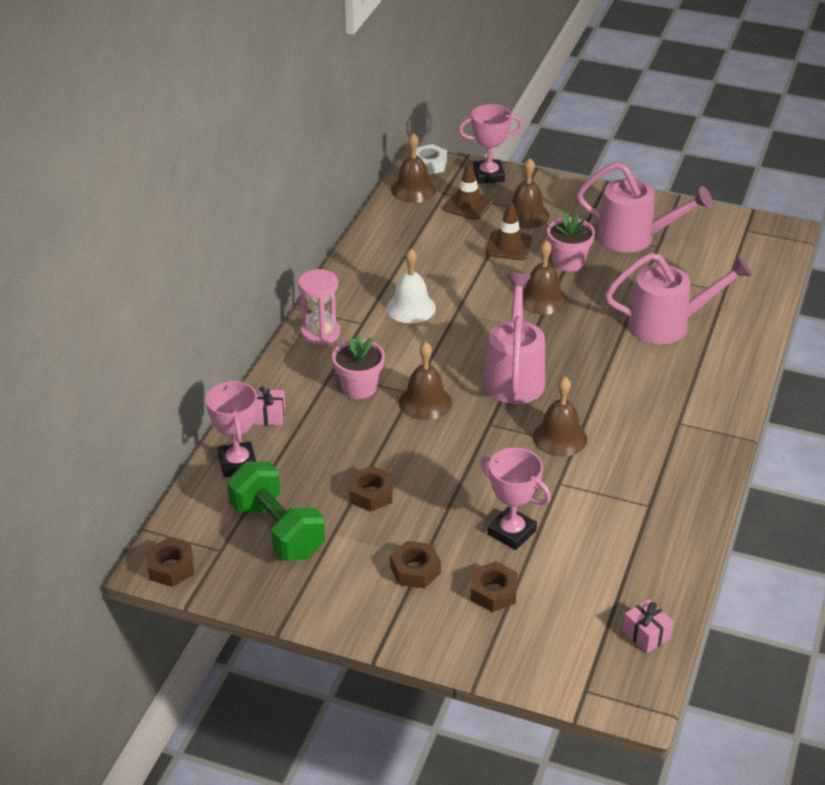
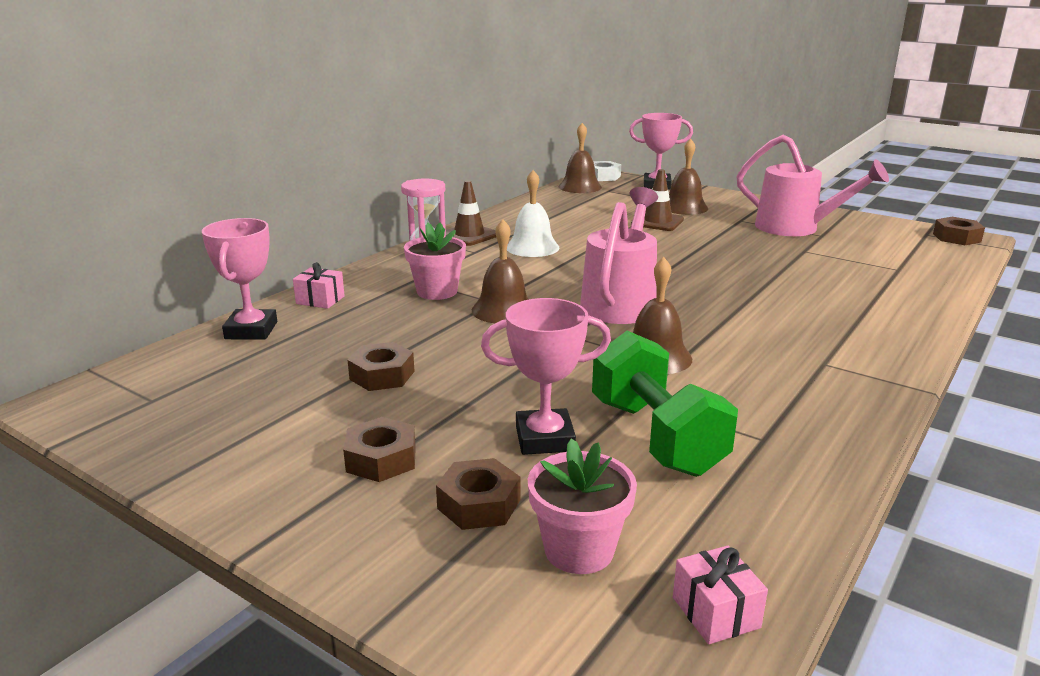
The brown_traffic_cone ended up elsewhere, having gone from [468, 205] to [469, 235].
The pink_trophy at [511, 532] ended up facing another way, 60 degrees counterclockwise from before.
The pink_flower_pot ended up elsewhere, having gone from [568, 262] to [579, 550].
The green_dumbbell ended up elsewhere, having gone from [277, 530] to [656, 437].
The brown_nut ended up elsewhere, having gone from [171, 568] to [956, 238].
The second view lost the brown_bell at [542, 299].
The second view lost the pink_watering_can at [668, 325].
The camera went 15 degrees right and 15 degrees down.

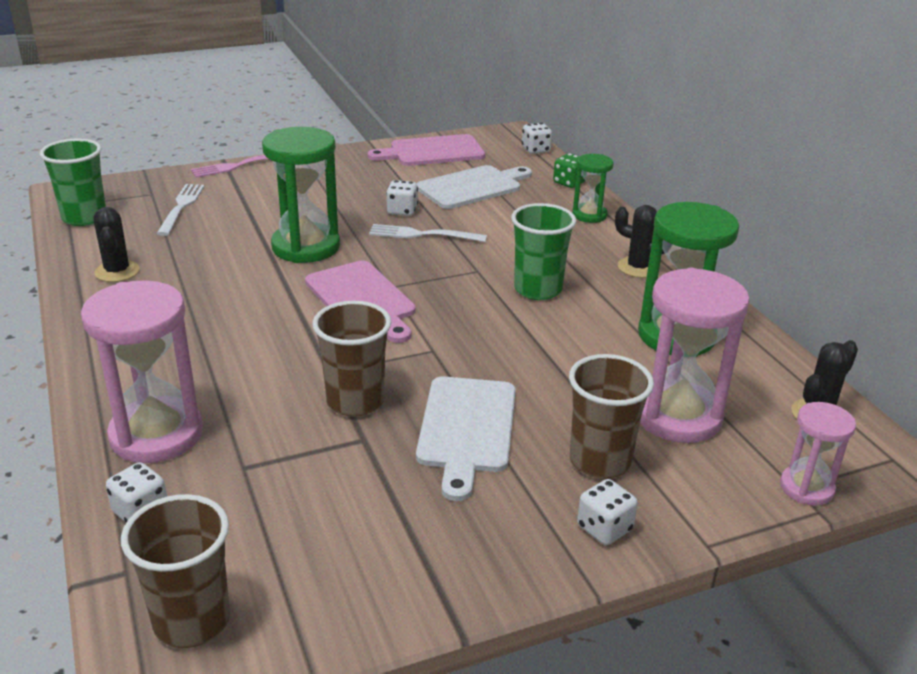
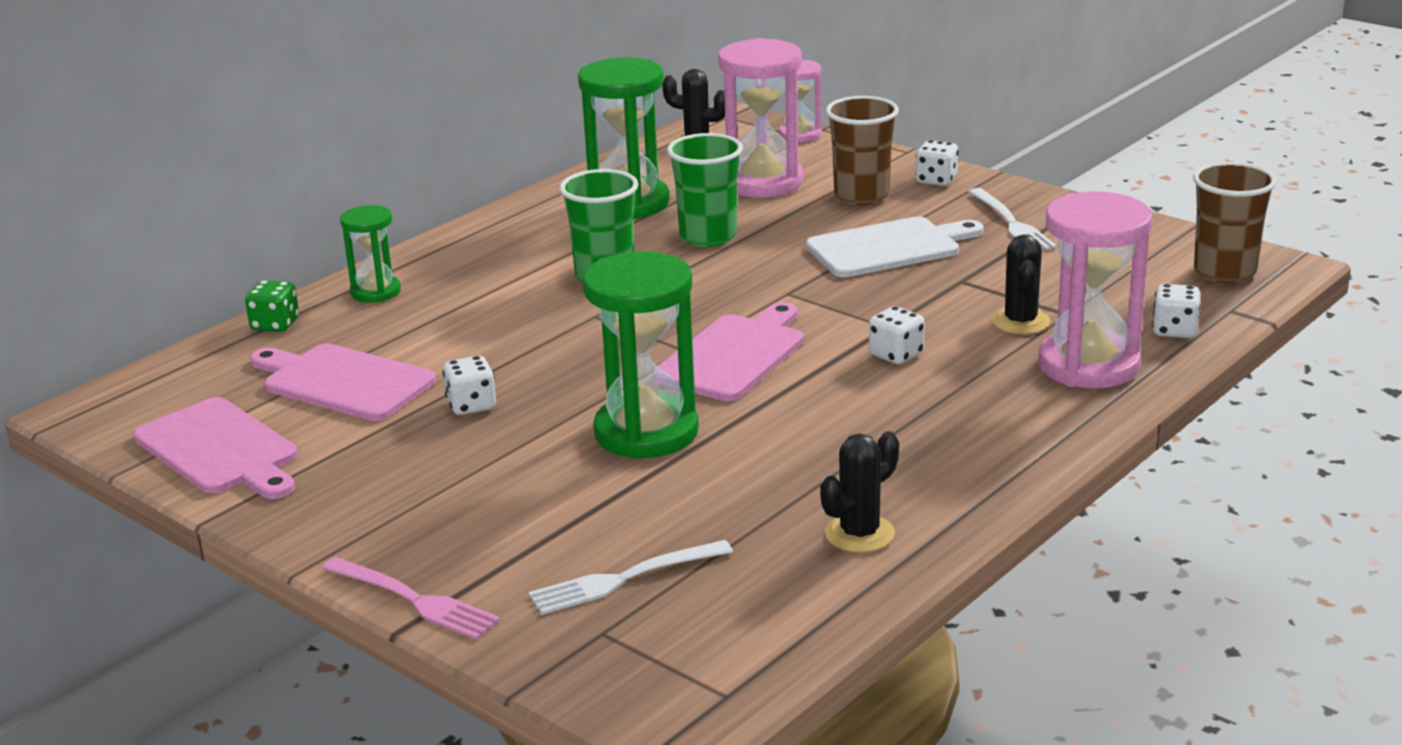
What was the white_cutting_board at [473, 187] turned into the pink_cutting_board at [343, 382].
The green_cup ended up elsewhere, having gone from [84, 217] to [708, 236].
The white_dice ended up elsewhere, having gone from [536, 150] to [896, 355].
The white_fork ended up elsewhere, having gone from [423, 235] to [1011, 223].
The black_cactus ended up elsewhere, having gone from [638, 267] to [1020, 322].
The second view lost the brown_cup at [355, 401].
The camera went 115 degrees left and 5 degrees down.

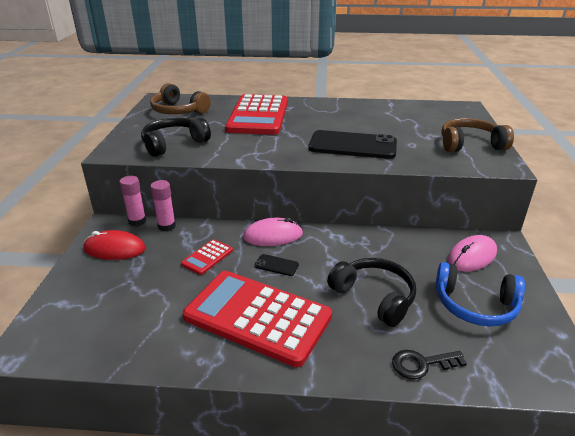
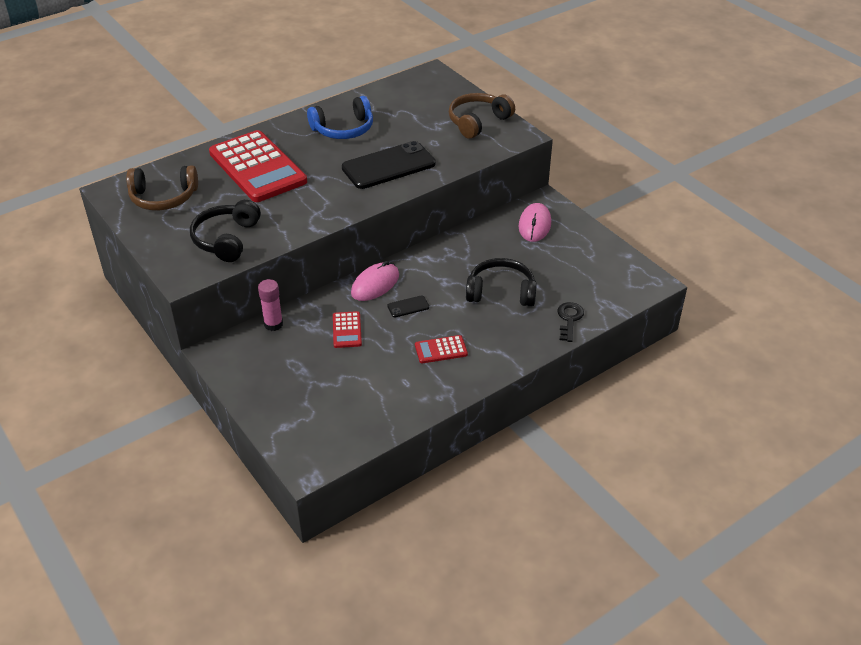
The blue_headphones ended up elsewhere, having gone from [475, 305] to [343, 129].
The size of the red_calculator at [257, 317] changed by a factor of 0.42.
The black_key at [421, 364] ended up facing another way, 150 degrees clockwise from before.
The second view lost the red_mouse at [114, 249].
The second view lost the pink_glue_stick at [137, 221].
The camera went 40 degrees left and 10 degrees up.

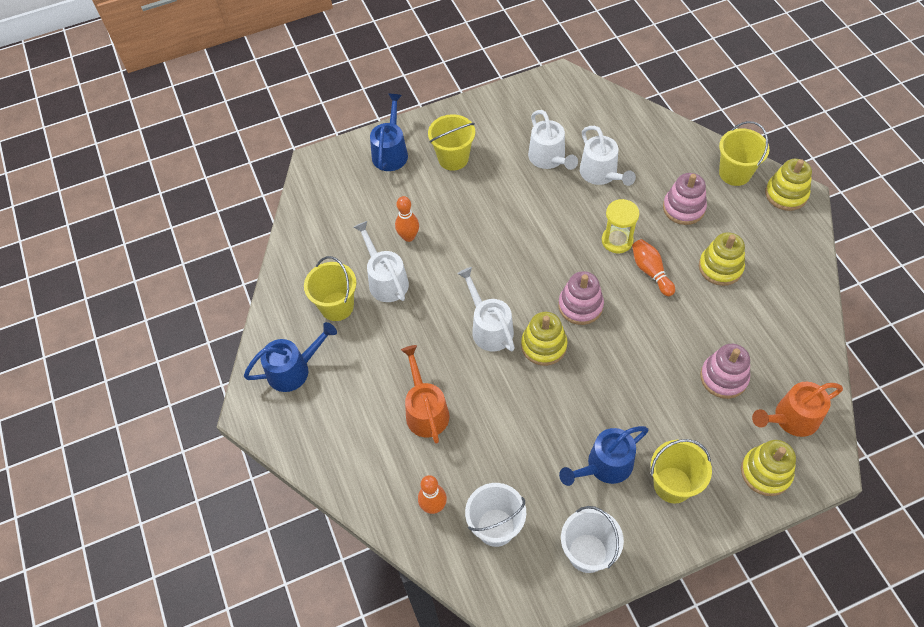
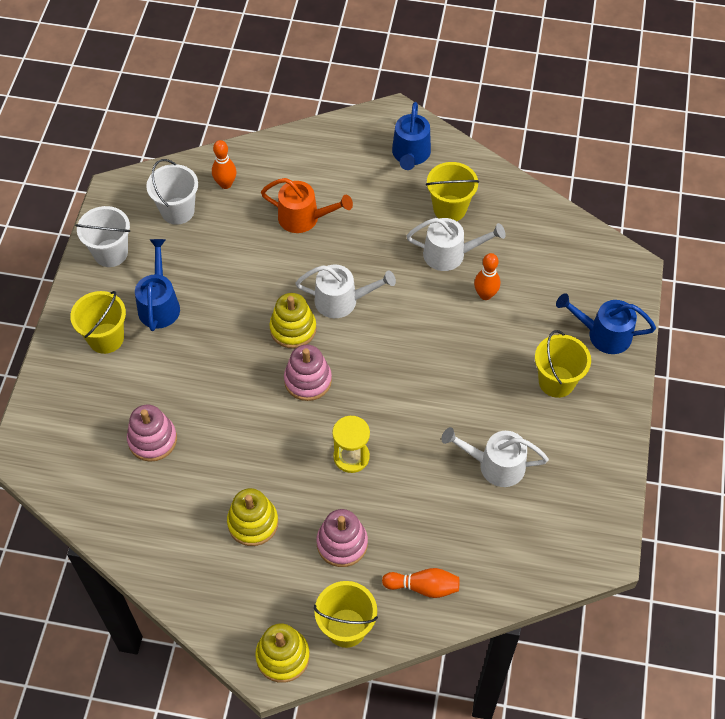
The orange_bowling_pin ended up elsewhere, having gone from [650, 271] to [423, 587].
The blue_watering_can at [391, 152] ended up facing another way, 150 degrees clockwise from before.
The second view lost the white_watering_can at [601, 174].
The second view lost the yellow_stacking_toy at [765, 472].
The second view lost the orange_watering_can at [791, 419].
The camera went 120 degrees right and 0 degrees up.

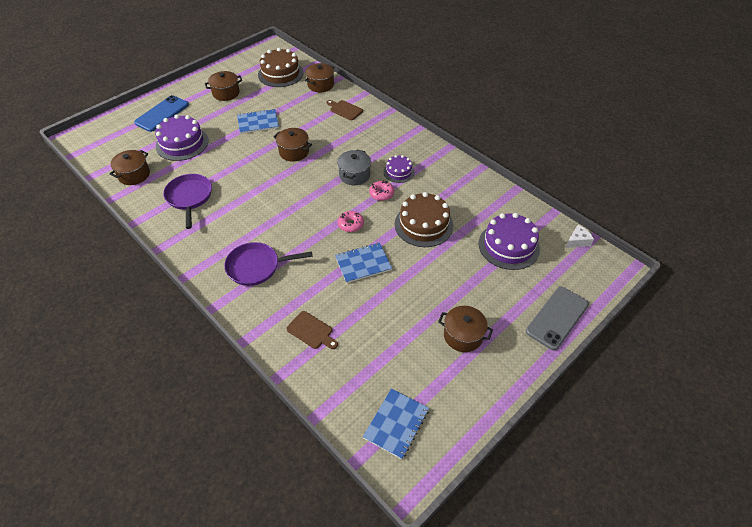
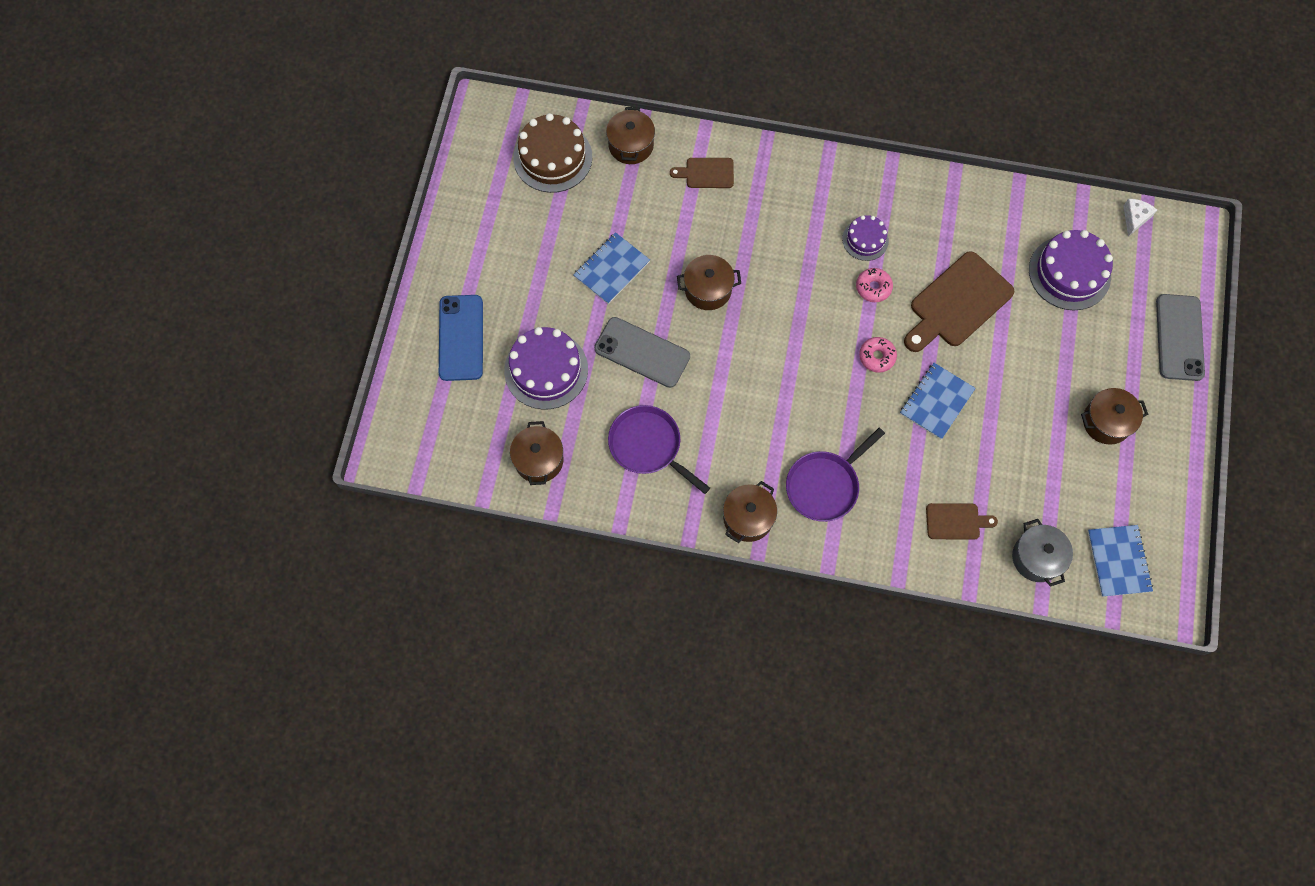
The second view gained the grey_phone at [642, 352].
The brown_pot ended up elsewhere, having gone from [226, 93] to [748, 518].
Where the brown_cake stood at [423, 224], the brown_cutting_board came to stand at [957, 303].
The grey_pot ended up elsewhere, having gone from [354, 175] to [1036, 558].
The camera went 35 degrees left and 20 degrees up.

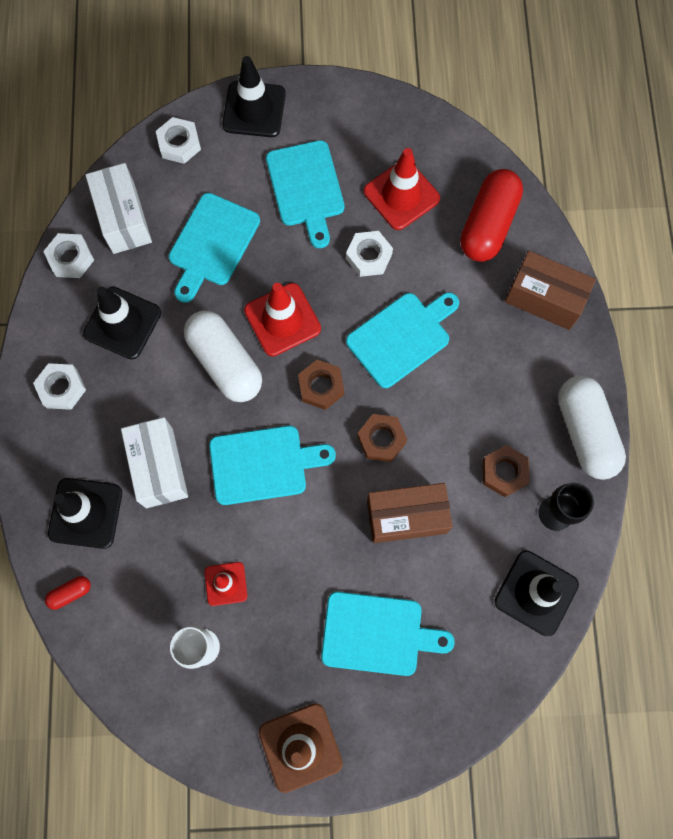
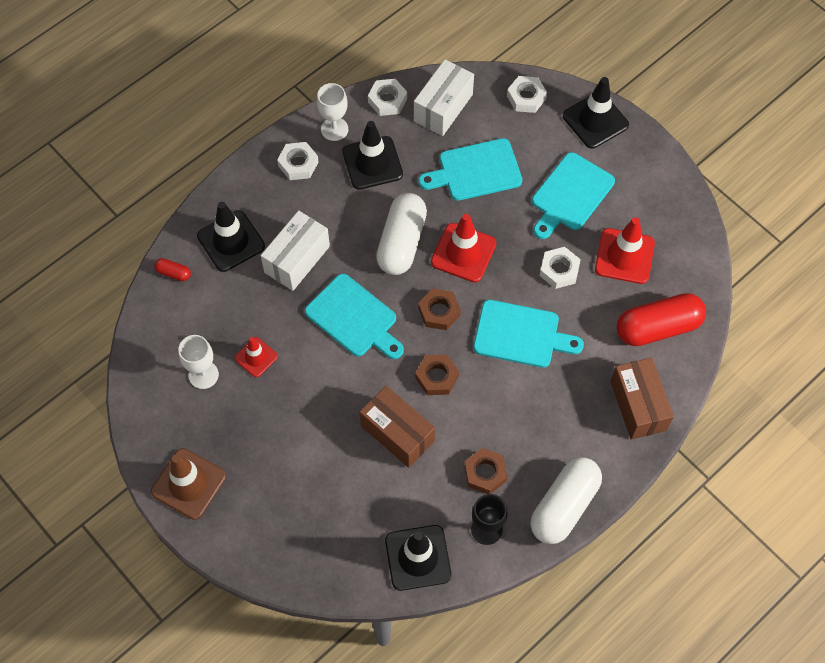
The second view gained the white_goblet at [334, 129].
The second view lost the turquoise_cutting_board at [377, 633].
The camera went 50 degrees right and 10 degrees down.

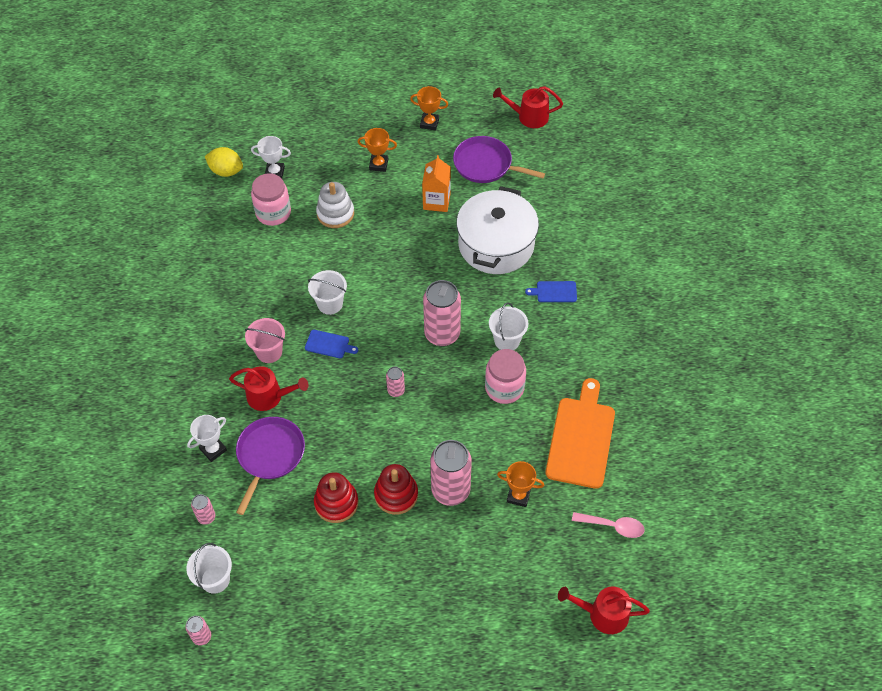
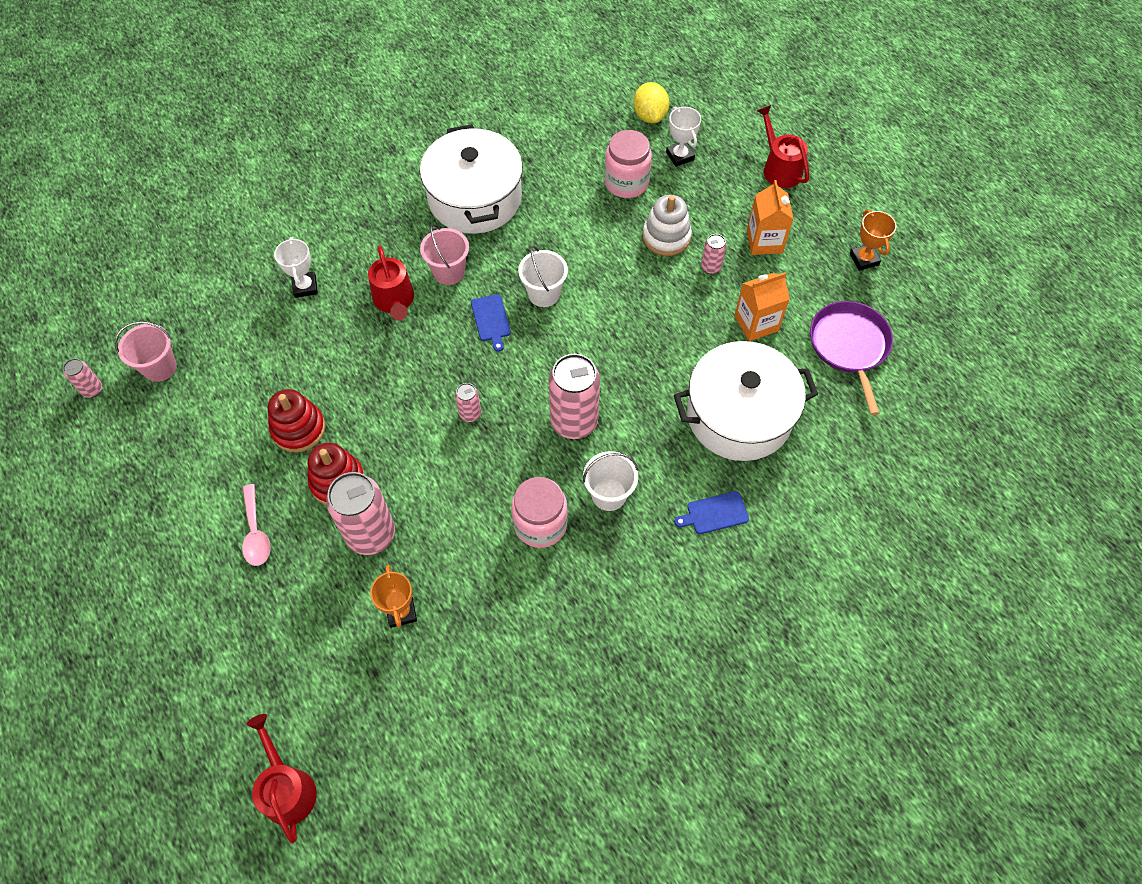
What was the white_bucket at [215, 579] turned into the pink_bucket at [160, 367].
The pink_spoon ended up elsewhere, having gone from [613, 526] to [256, 533].
The white_trophy at [213, 449] ended up facing another way, 60 degrees clockwise from before.
The second view gained the white_pot at [475, 198].
The blue_cutting_board at [554, 292] ended up facing another way, 75 degrees counterclockwise from before.
The pink_can ended up elsewhere, having gone from [206, 517] to [710, 267].
Where the orange_trophy stood at [378, 164], the orange_carton came to stand at [764, 241].
The red_watering_can ended up elsewhere, having gone from [529, 117] to [779, 168].
The second view lost the purple_pan at [269, 455].
The second view lost the orange_cutting_board at [581, 438].
The camera went 60 degrees right and 5 degrees up.

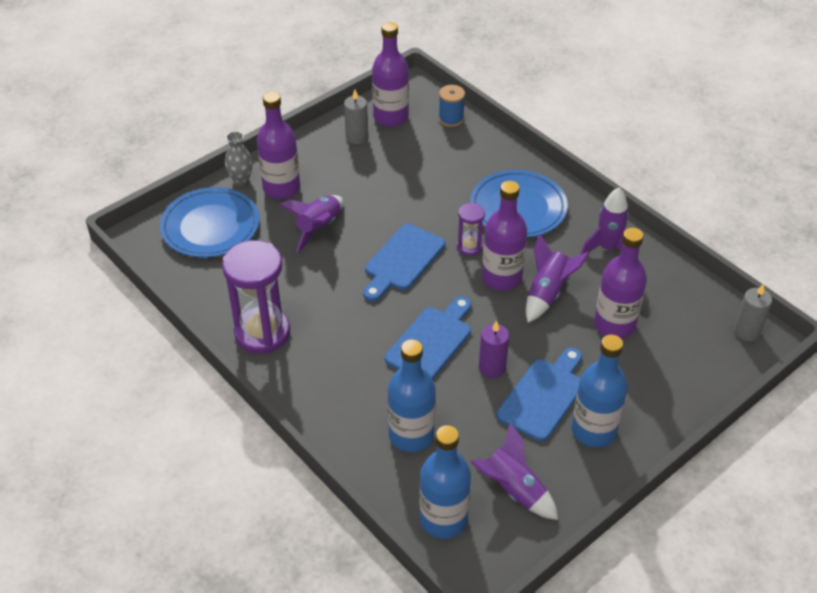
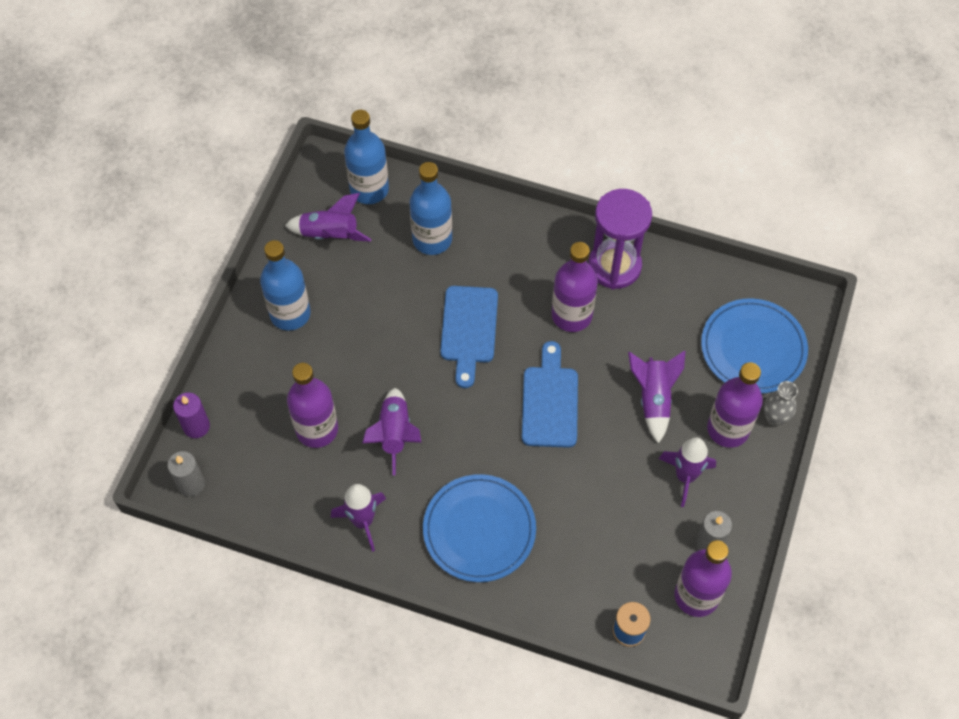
The purple_candle ended up elsewhere, having gone from [492, 368] to [196, 426].
The purple_bottle ended up elsewhere, having gone from [501, 278] to [571, 315].
The second view gained the purple_rocket at [685, 477].
The second view lost the purple_hourglass at [469, 247].
The second view lost the blue_cutting_board at [543, 396].
The camera went 150 degrees right and 15 degrees up.

